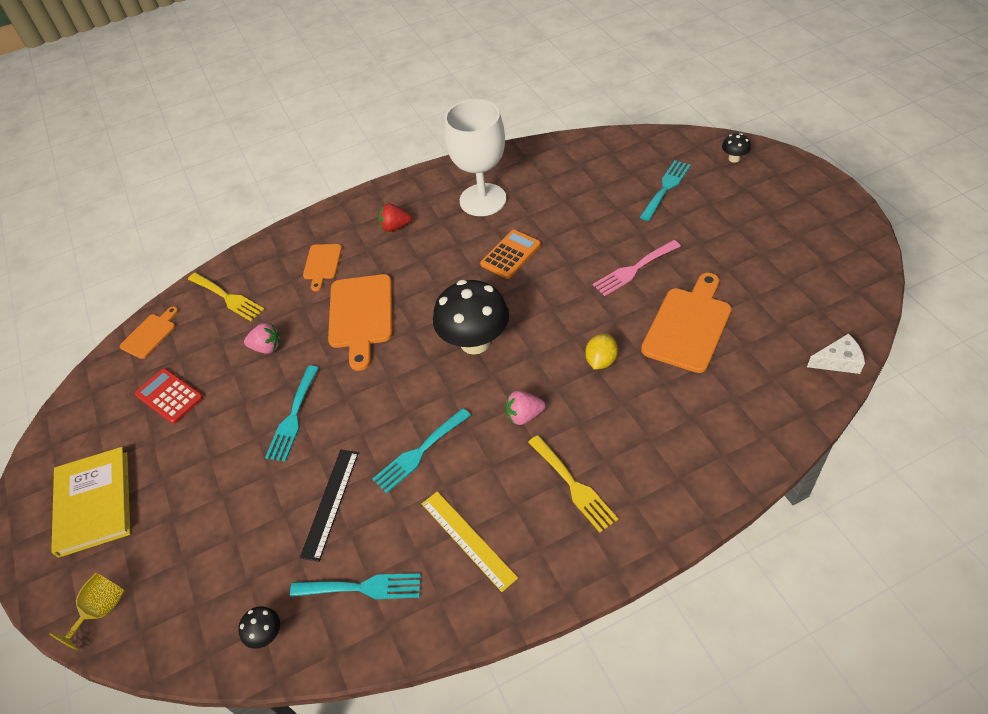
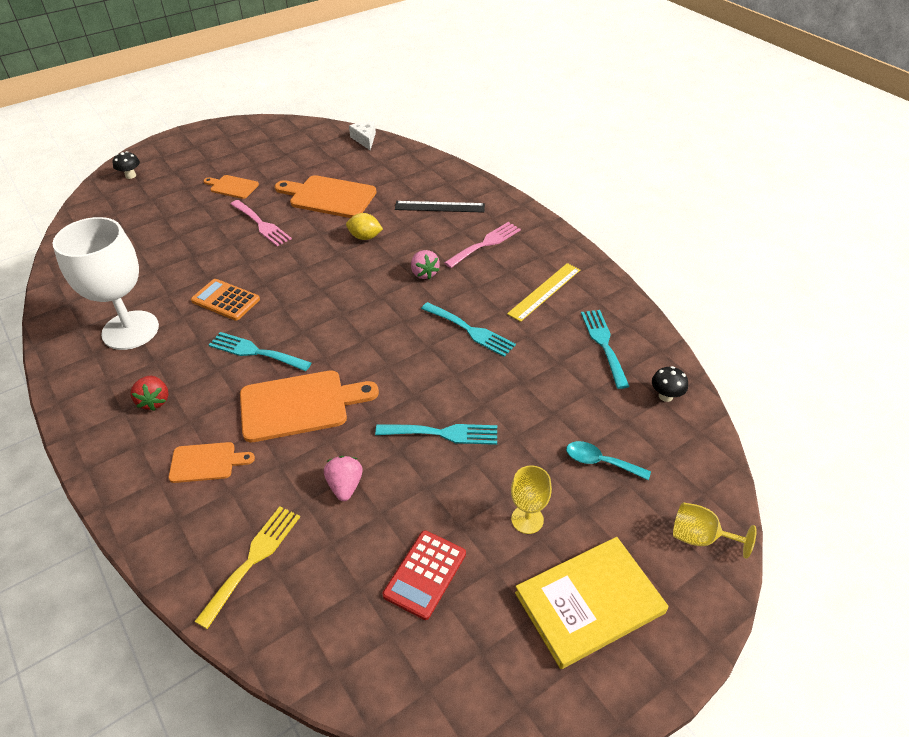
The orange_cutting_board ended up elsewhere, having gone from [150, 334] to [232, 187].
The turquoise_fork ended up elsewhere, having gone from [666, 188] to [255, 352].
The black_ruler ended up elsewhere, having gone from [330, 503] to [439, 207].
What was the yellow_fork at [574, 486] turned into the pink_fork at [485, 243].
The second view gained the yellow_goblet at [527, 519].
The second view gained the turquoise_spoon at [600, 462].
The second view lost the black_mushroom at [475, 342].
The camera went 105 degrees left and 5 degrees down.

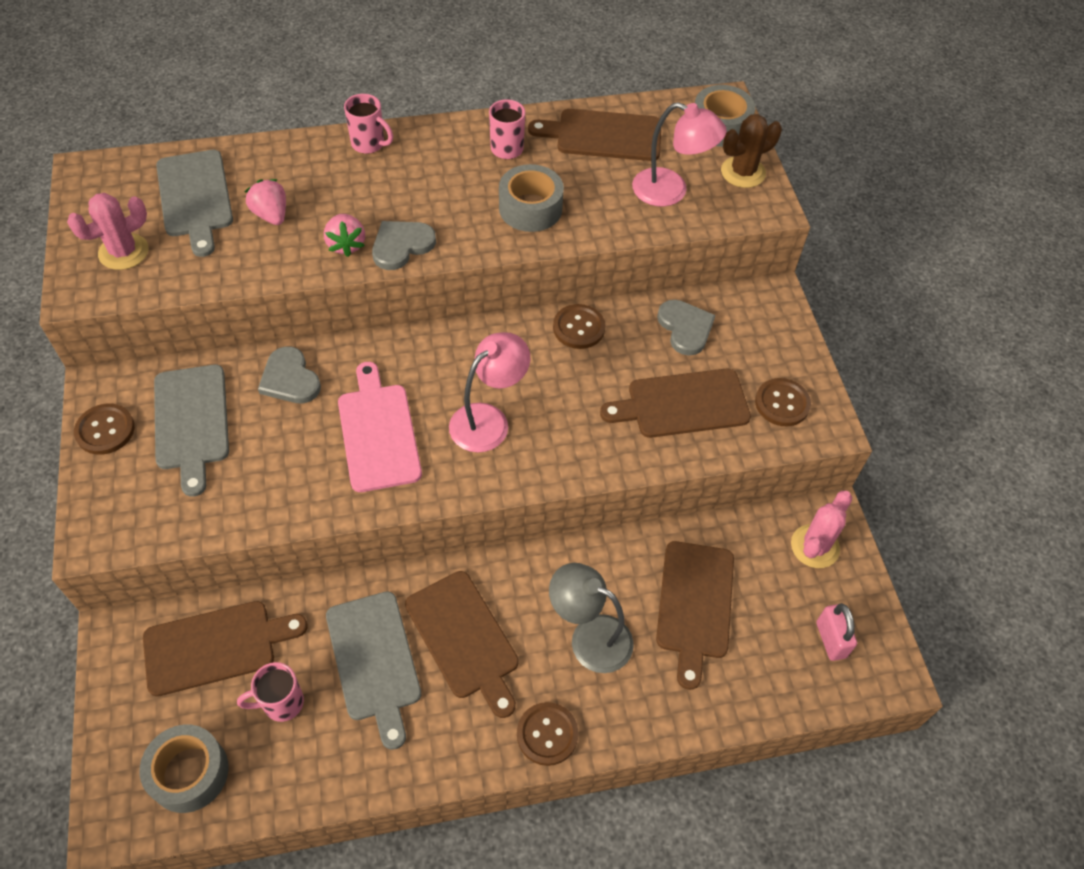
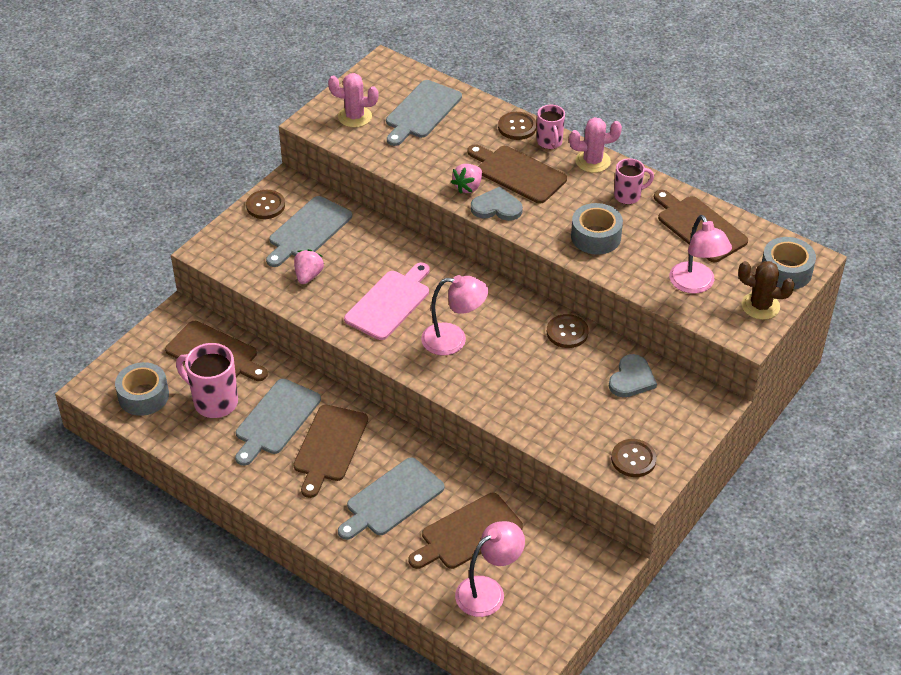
The size of the pink_mug at [281, 703] changed by a factor of 1.62.
The pink_strawberry ended up elsewhere, having gone from [271, 215] to [308, 276].
Where the grey_lamp stood at [589, 637], the grey_cutting_board came to stand at [392, 499].
The second view gained the pink_lamp at [488, 591].
The brown_cutting_board ended up elsewhere, having gone from [682, 404] to [518, 173].
The brown_button ended up elsewhere, having gone from [547, 734] to [517, 127].
The pink_cactus ended up elsewhere, having gone from [814, 546] to [592, 161].
The second view lost the grey_heart at [290, 379].
The second view lost the pink_padlock at [831, 640].
The camera went 50 degrees right and 10 degrees down.

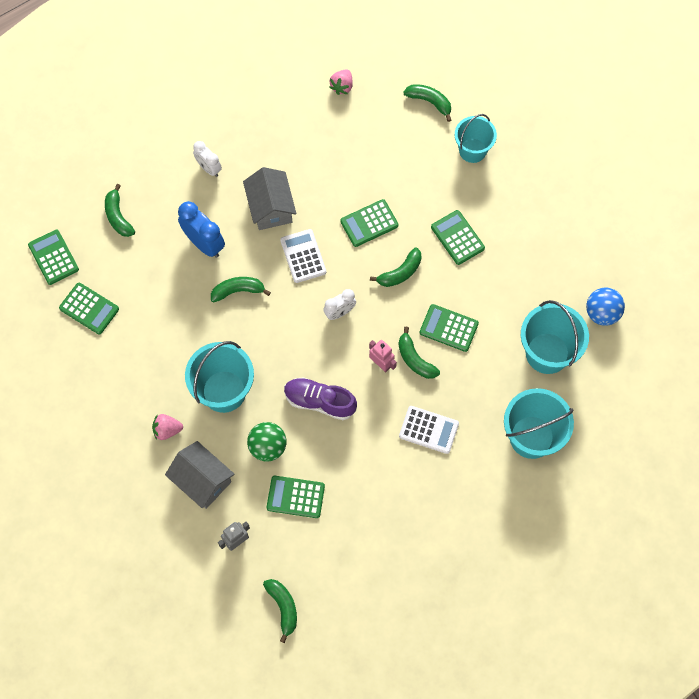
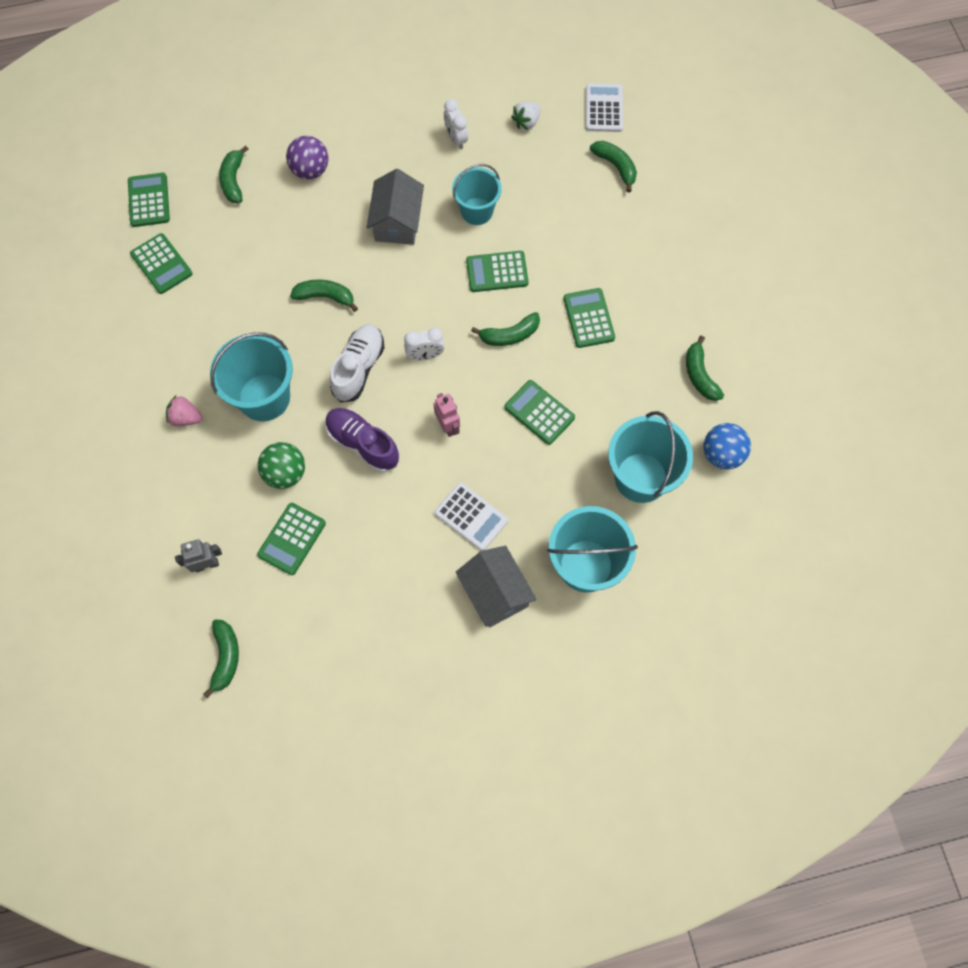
The green_calculator at [295, 497] ended up facing another way, 90 degrees counterclockwise from before.
The second view gained the purple_ball at [310, 170].
The second view gained the white_shoe at [358, 368].
The white_clock ended up elsewhere, having gone from [209, 168] to [456, 139].
The turquoise_bucket ended up elsewhere, having gone from [472, 150] to [477, 211].
The grey_house ended up elsewhere, having gone from [202, 480] to [495, 593].
What was the pink_strawberry at [342, 86] turned into the white_strawberry at [526, 122].
The white_calculator ended up elsewhere, having gone from [303, 256] to [603, 108].
The green_banana ended up elsewhere, having gone from [415, 359] to [699, 375].
The second view lost the blue_clock at [204, 243].
The camera went 20 degrees right and 0 degrees up.

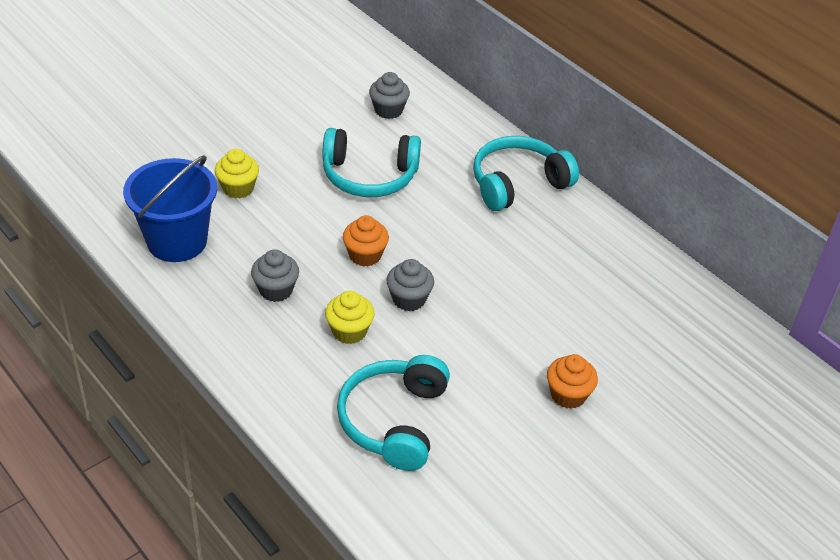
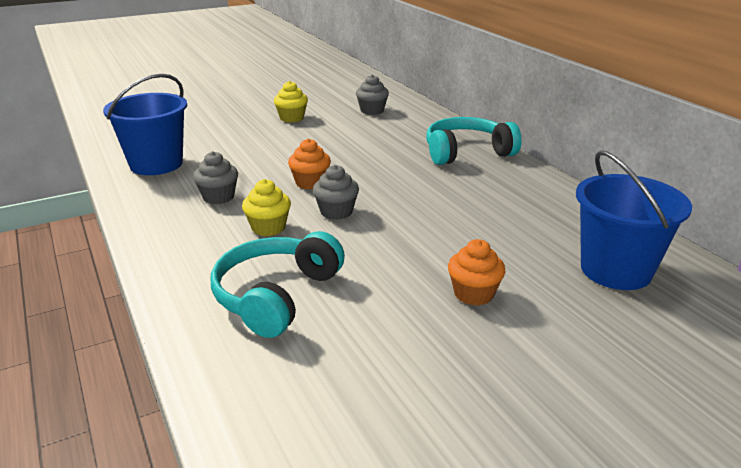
The yellow_cupcake ended up elsewhere, having gone from [238, 188] to [292, 118].
The second view gained the blue_bucket at [615, 270].
The second view lost the turquoise_headphones at [369, 176].
The camera went 15 degrees right and 15 degrees down.

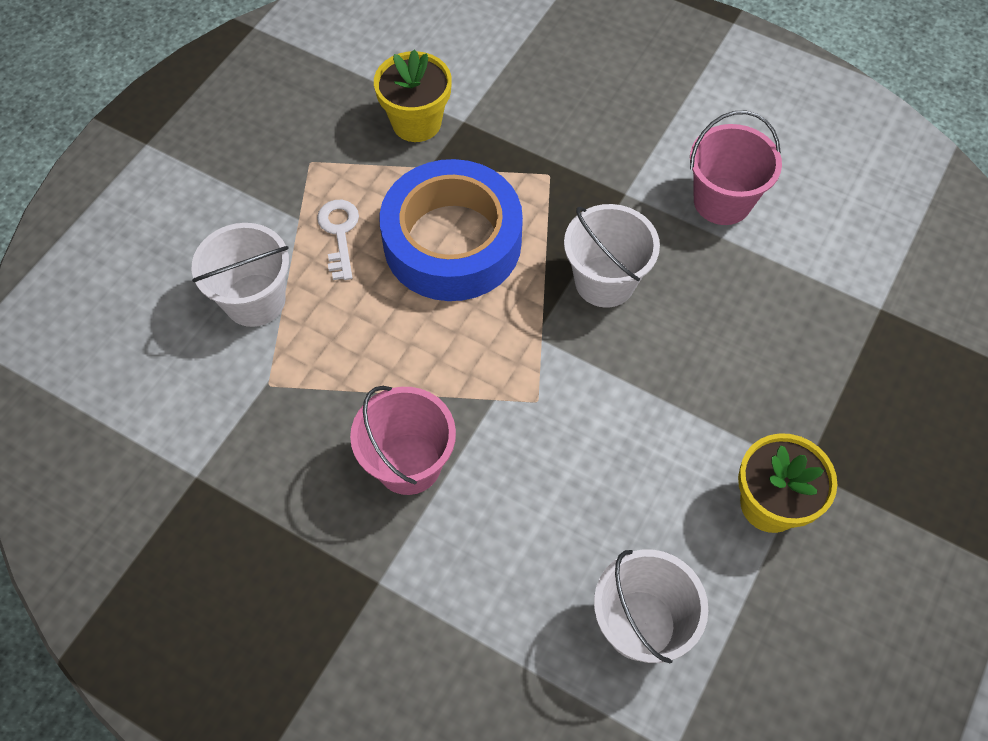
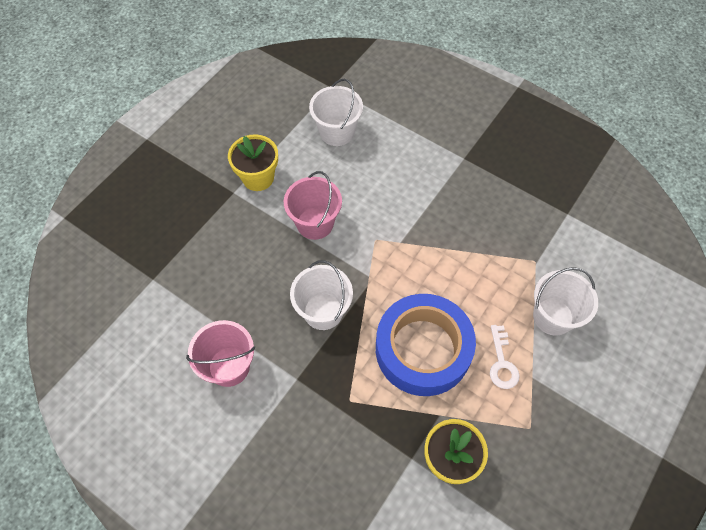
The pink_bucket ended up elsewhere, having gone from [408, 463] to [315, 223].
The camera went 175 degrees left and 0 degrees up.

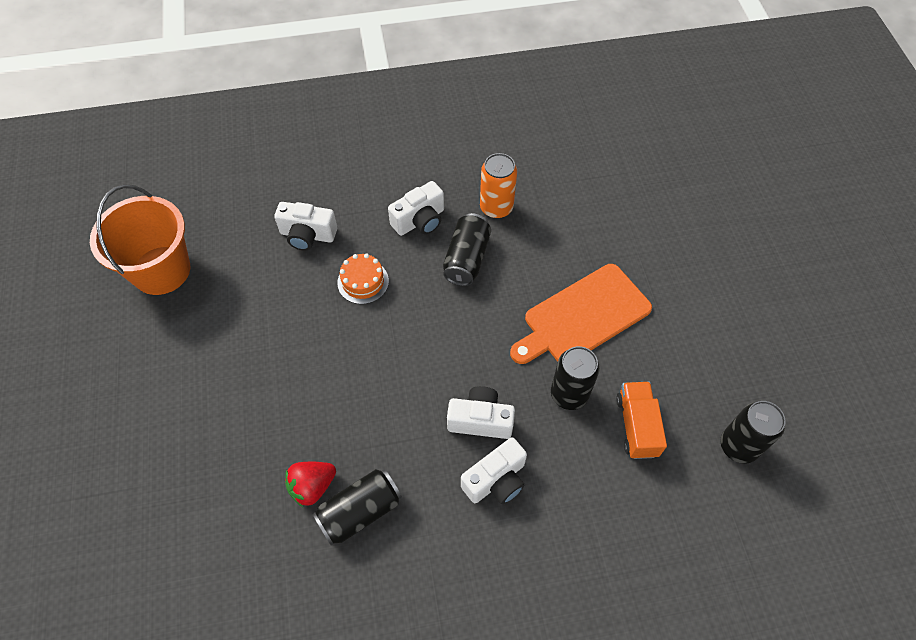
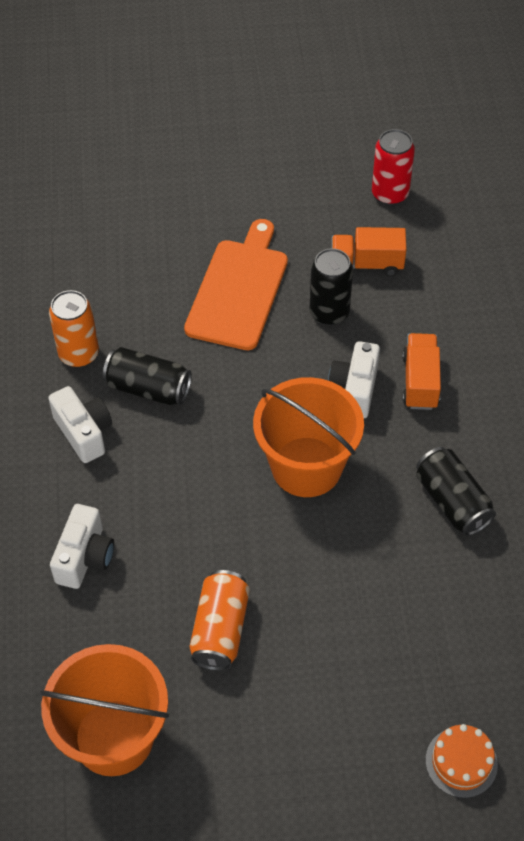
The orange_cutting_board at [583, 316] ended up facing another way, 135 degrees counterclockwise from before.
The second view gained the orange_can at [220, 629].
The second view gained the orange_bucket at [306, 467].
What was the black_can at [738, 446] turned into the red_can at [390, 194].
Where the white_camera stood at [496, 480], the orange_truck came to stand at [420, 382].
The orange_cake ended up elsewhere, having gone from [363, 282] to [461, 762].
The second view lost the red_strawberry at [312, 486].
The camera went 85 degrees left and 5 degrees down.

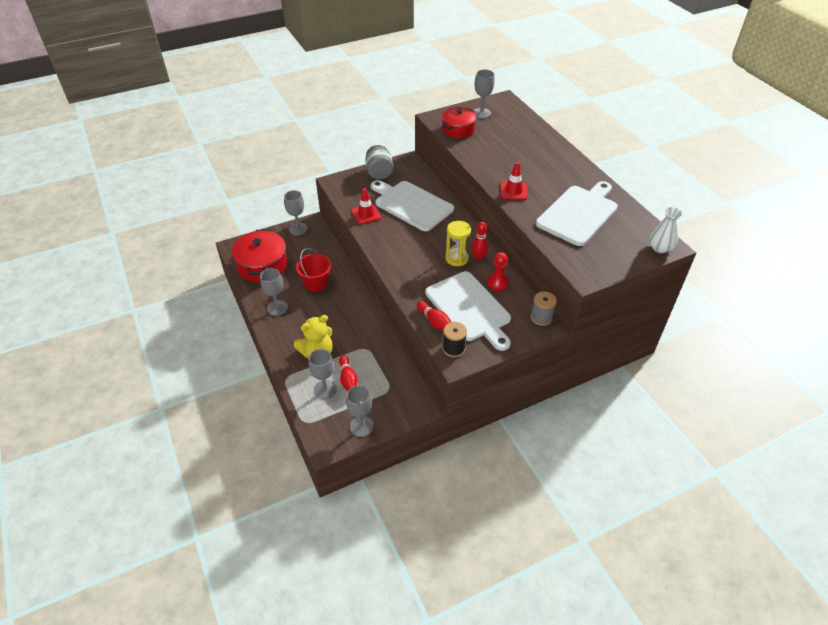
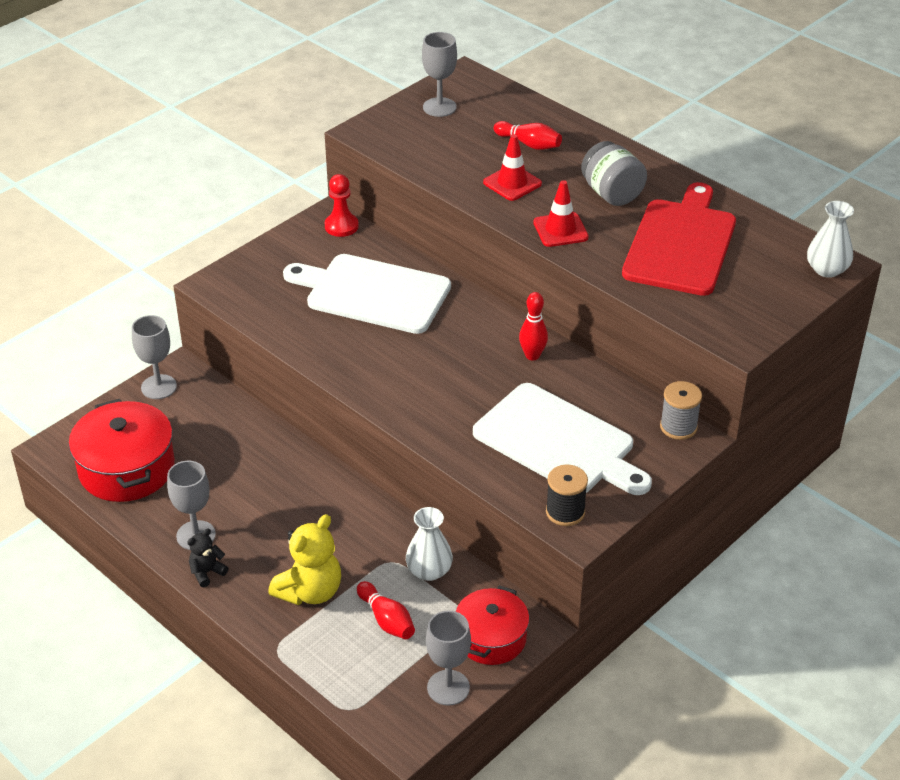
The second view gained the black_teddy_bear at [207, 572].
The red_pawn ended up elsewhere, having gone from [497, 283] to [341, 226].
The second view gained the white_vase at [429, 570].
The red_pot ended up elsewhere, having gone from [458, 129] to [491, 638].
The red_traffic_cone ended up elsewhere, having gone from [366, 214] to [512, 183].
The red_bowling_pin ended up elsewhere, having gone from [435, 322] to [529, 144].
The grey_jar ended up elsewhere, having gone from [379, 173] to [611, 193].
What was the white_cutting_board at [579, 213] turned into the red_cutting_board at [681, 244].
The second view lost the red_bucket at [316, 283].
The second view lost the grey_goblet at [325, 389].
The second view lost the yellow_hourglass at [457, 258].
The camera went 20 degrees left and 5 degrees down.

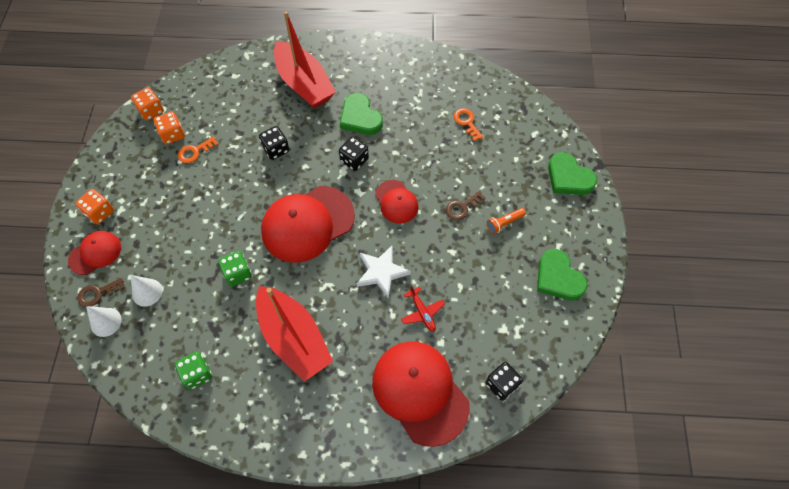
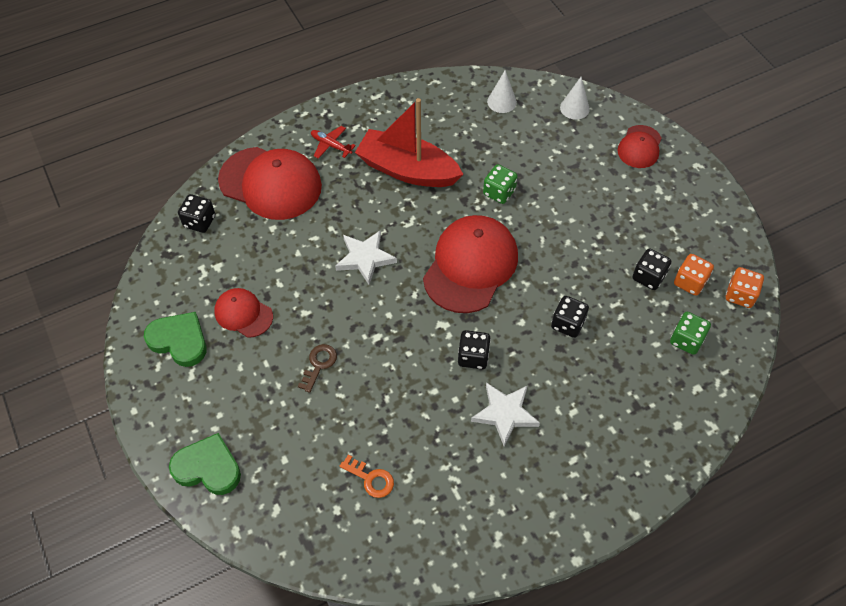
The red_cap ended up elsewhere, having gone from [396, 202] to [243, 314].
The red_plane ended up elsewhere, having gone from [422, 312] to [331, 145].
Where the green_heart stood at [360, 117], the white_star came to stand at [505, 414].
The white_cone ended up elsewhere, having gone from [147, 292] to [501, 102].
Where the orange_key stood at [195, 152], the black_dice came to stand at [648, 277].
The green_dice ended up elsewhere, having gone from [197, 374] to [686, 340].
The second view lost the orange_dice at [100, 212].
The second view lost the brown_key at [97, 293].
The second view lost the red_boat at [304, 84].
The second view lost the orange_flashlight at [504, 223].
The camera went 150 degrees right and 5 degrees down.

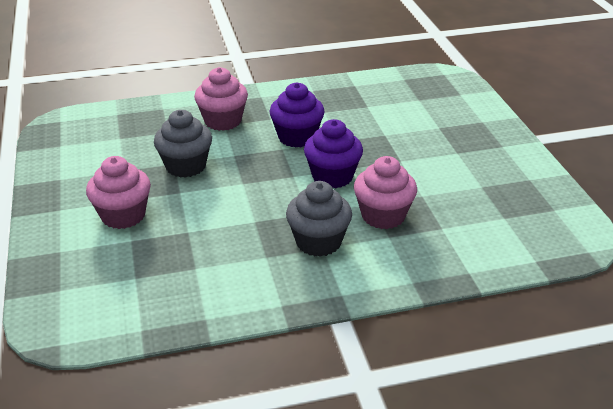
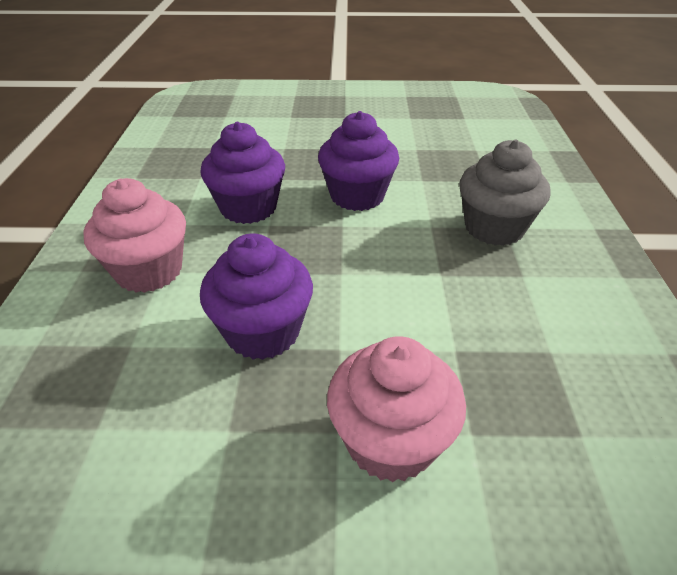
What was the grey_cupcake at [186, 166] turned into the purple_cupcake at [263, 332].
The second view lost the pink_cupcake at [383, 215].
The camera went 75 degrees left and 5 degrees up.

